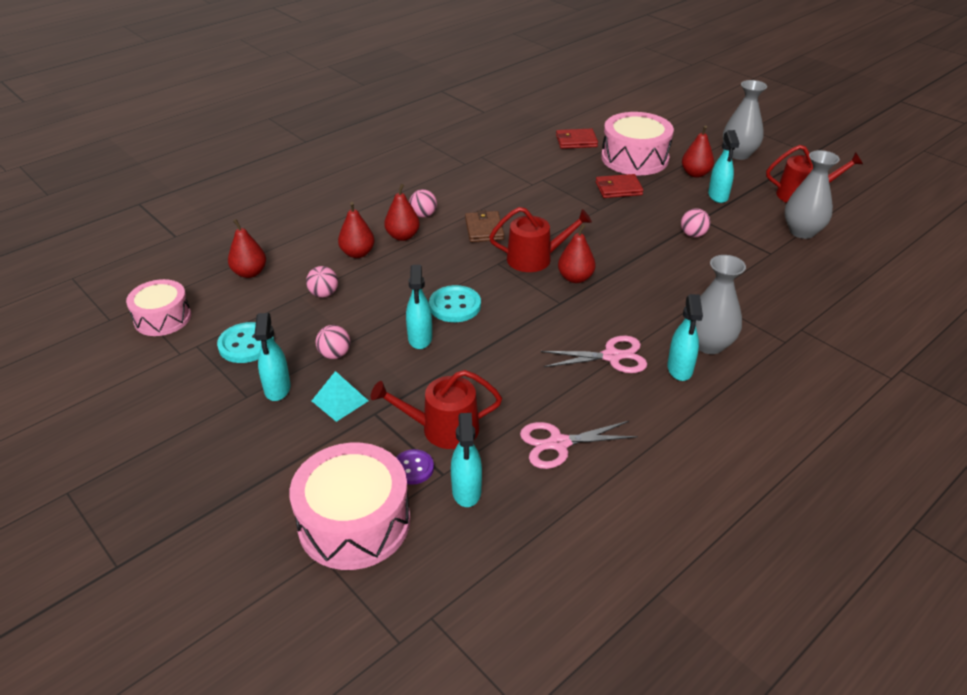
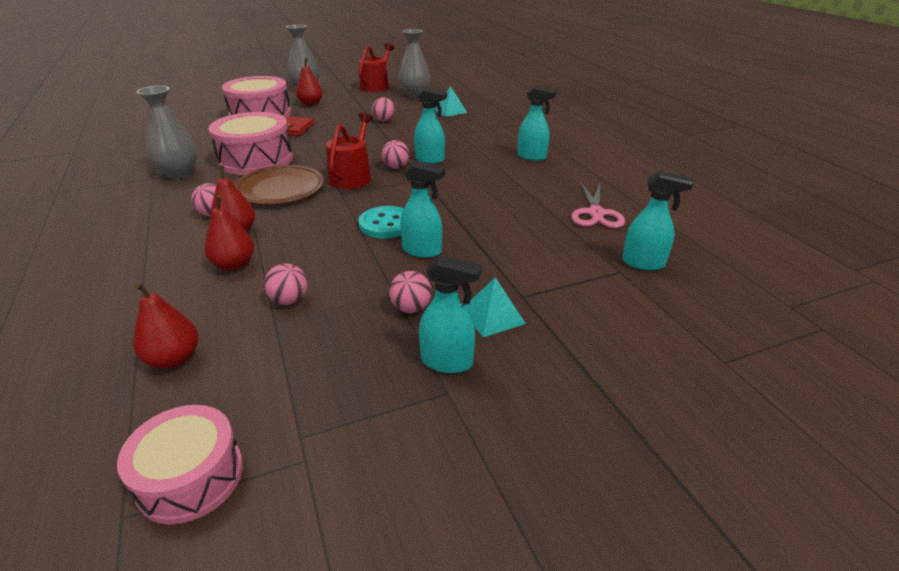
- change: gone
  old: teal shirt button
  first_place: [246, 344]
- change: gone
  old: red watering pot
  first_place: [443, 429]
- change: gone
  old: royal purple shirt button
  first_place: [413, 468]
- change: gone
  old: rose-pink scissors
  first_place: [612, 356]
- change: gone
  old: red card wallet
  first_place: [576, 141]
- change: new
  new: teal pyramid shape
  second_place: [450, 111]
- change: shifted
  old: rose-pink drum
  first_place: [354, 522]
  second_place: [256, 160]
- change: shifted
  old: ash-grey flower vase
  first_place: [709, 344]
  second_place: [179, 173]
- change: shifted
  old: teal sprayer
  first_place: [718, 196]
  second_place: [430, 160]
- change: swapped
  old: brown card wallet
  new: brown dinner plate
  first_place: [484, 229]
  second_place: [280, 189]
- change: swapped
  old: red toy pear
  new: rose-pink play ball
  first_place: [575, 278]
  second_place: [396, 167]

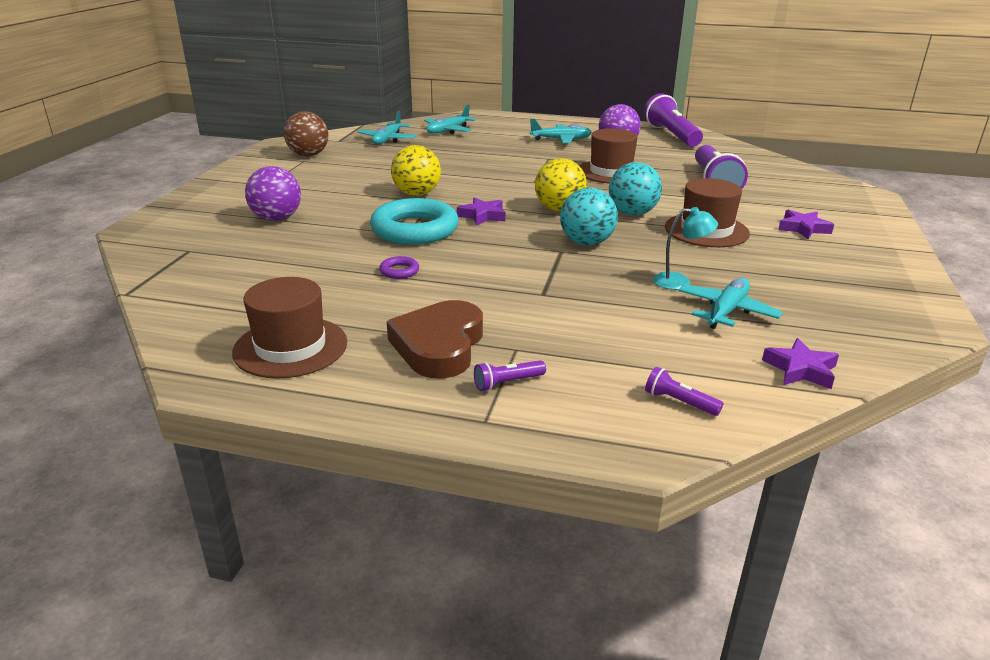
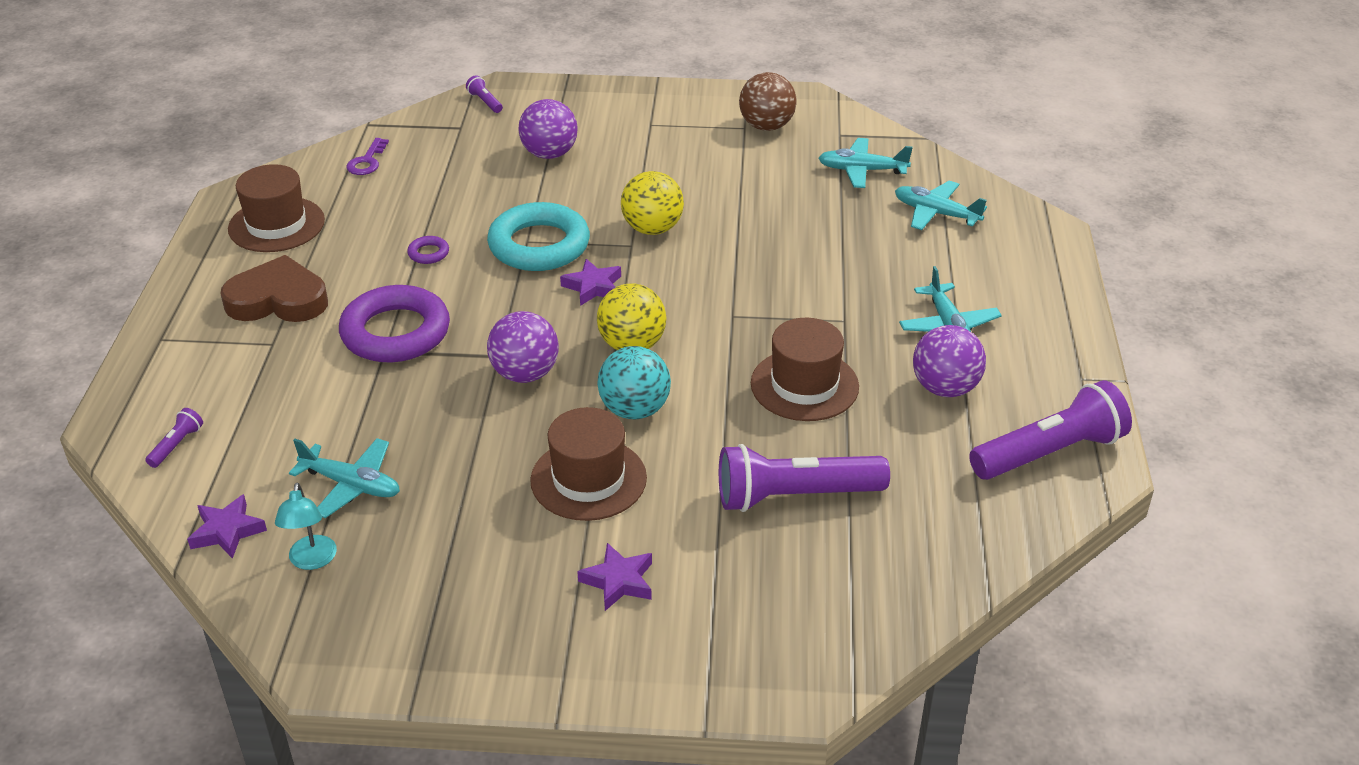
- change: new
  new: royal purple torus
  second_place: [395, 332]
- change: new
  new: royal purple key
  second_place: [367, 161]
- change: shifted
  old: royal purple pocket torch
  first_place: [507, 383]
  second_place: [485, 102]
- change: shifted
  old: teal lamp
  first_place: [680, 282]
  second_place: [312, 561]
- change: repainted
  old: teal play ball
  new: royal purple play ball
  first_place: [586, 243]
  second_place: [525, 374]

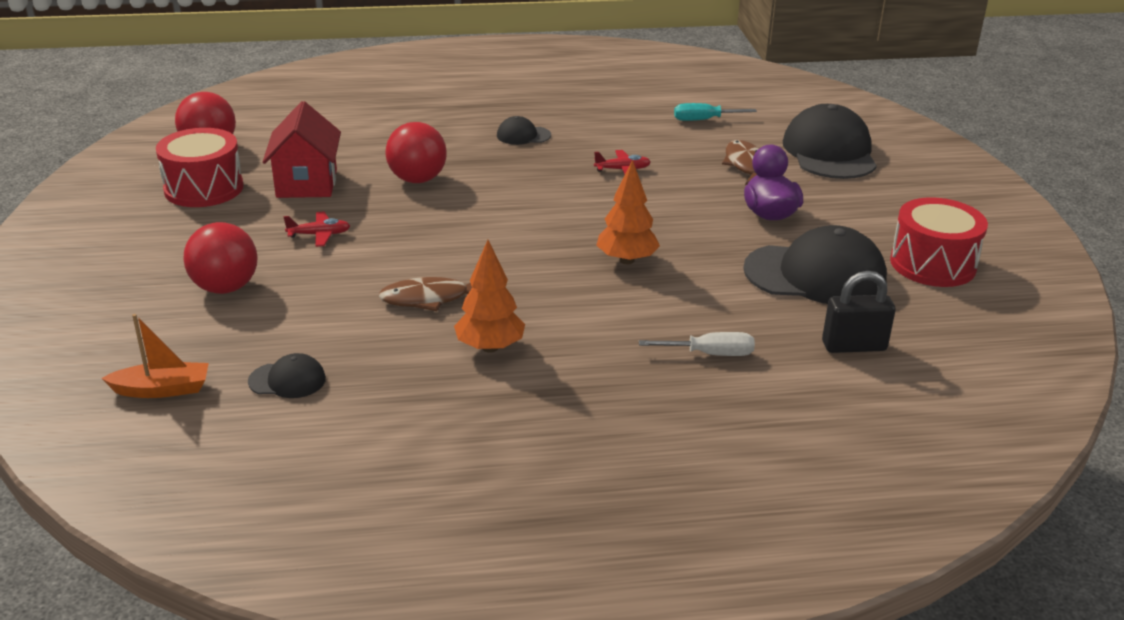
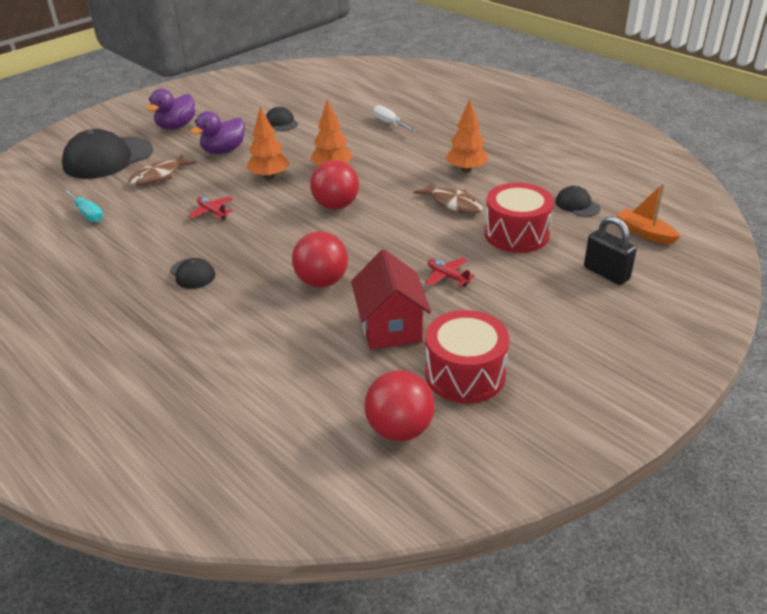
- change: new
  new: royal purple toy duck
  second_place: [176, 126]
- change: new
  new: orange-coloured tree
  second_place: [269, 177]
- change: shifted
  old: red play ball
  first_place: [225, 287]
  second_place: [336, 205]
- change: shifted
  old: ebony lock
  first_place: [854, 346]
  second_place: [606, 273]
- change: shifted
  old: red drum
  first_place: [932, 264]
  second_place: [516, 234]
- change: rotated
  old: red cottage
  first_place: [307, 183]
  second_place: [390, 327]
  degrees: -60
- change: scaled
  old: ebony cap
  first_place: [815, 275]
  second_place: [281, 122]
  factor: 0.47

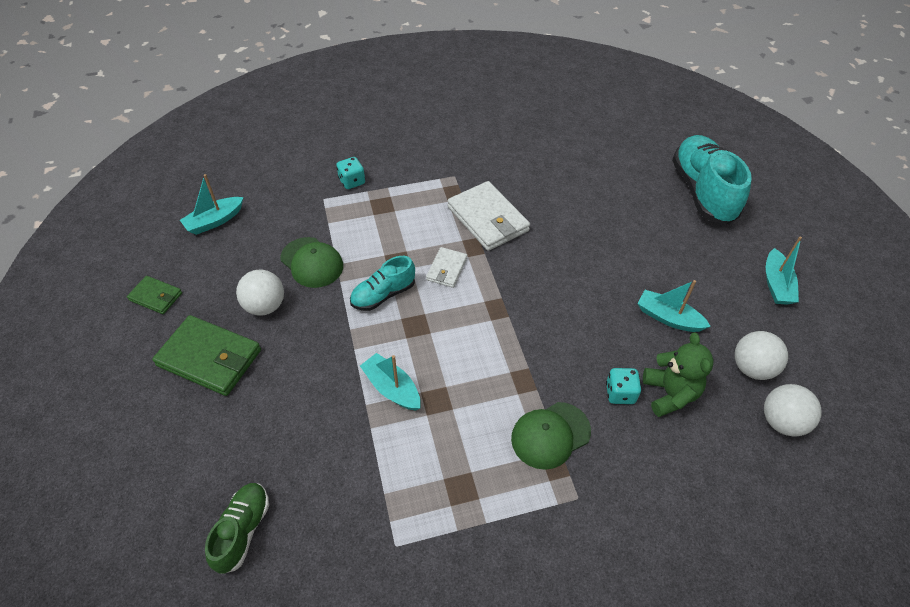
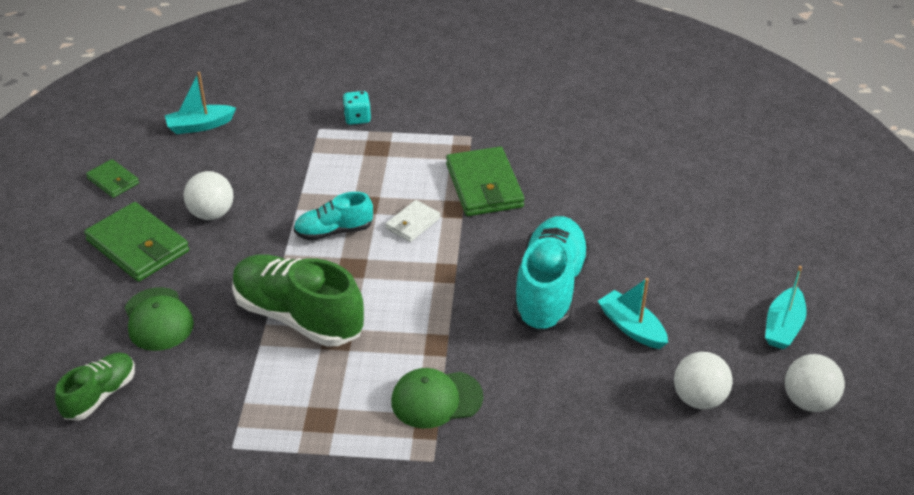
- change: gone
  old: teal dice
  first_place: [620, 393]
- change: gone
  old: green teddy bear
  first_place: [670, 394]
- change: shifted
  old: green cap
  first_place: [312, 262]
  second_place: [158, 319]
- change: shifted
  old: teal shoe
  first_place: [702, 192]
  second_place: [549, 290]
- change: shifted
  old: snow-white play ball
  first_place: [782, 422]
  second_place: [808, 401]
- change: swapped
  old: teal boat
  new: green shoe
  first_place: [392, 388]
  second_place: [298, 316]
- change: repainted
  old: snow-white card wallet
  new: green card wallet
  first_place: [488, 219]
  second_place: [484, 186]

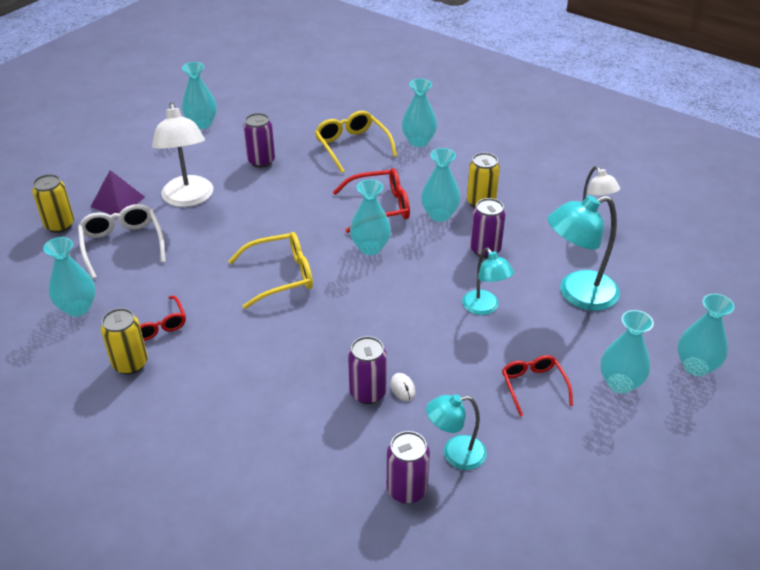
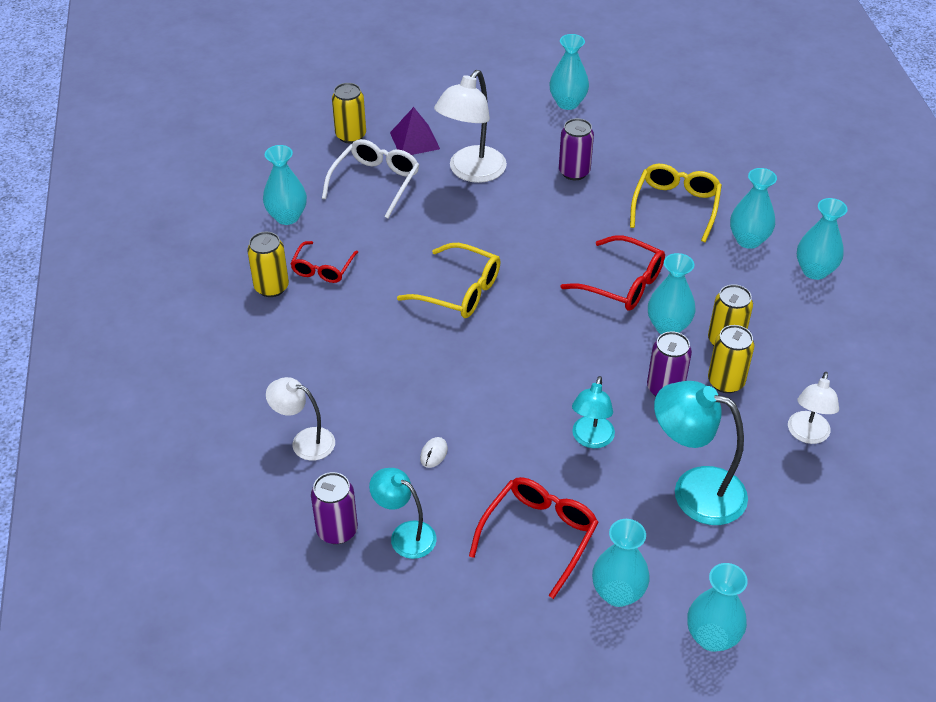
- change: gone
  old: royal purple tin
  first_place: [368, 393]
- change: new
  new: snow-white lamp
  second_place: [304, 441]
- change: new
  new: golden tin
  second_place: [725, 382]
- change: shifted
  old: teal flower vase
  first_place: [370, 248]
  second_place: [814, 271]
- change: scaled
  old: red eyeglasses
  first_place: [533, 385]
  second_place: [539, 534]
  factor: 1.51

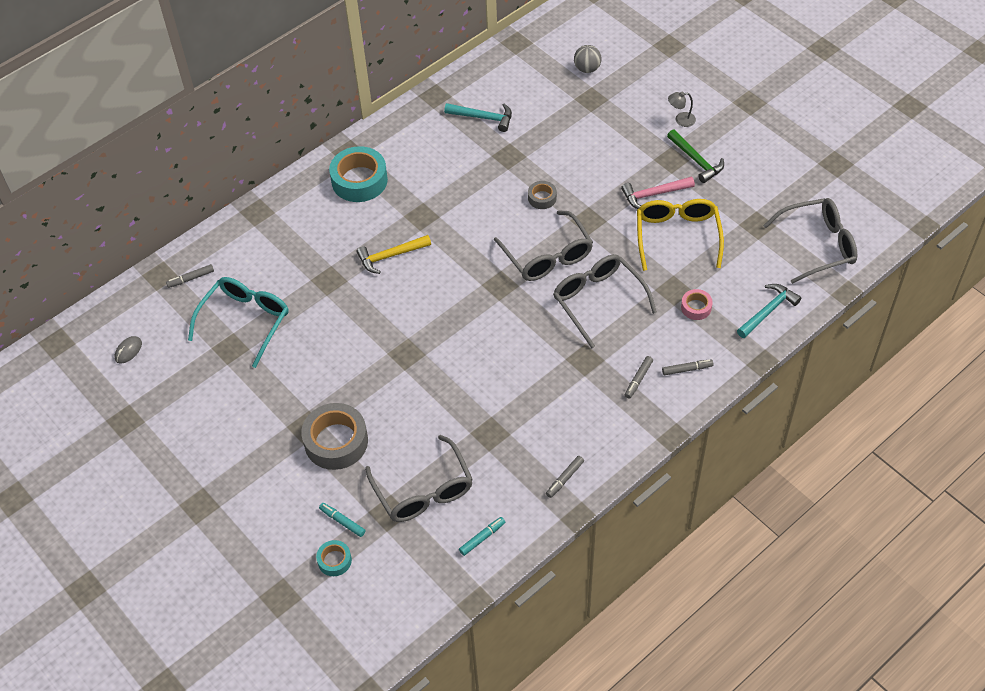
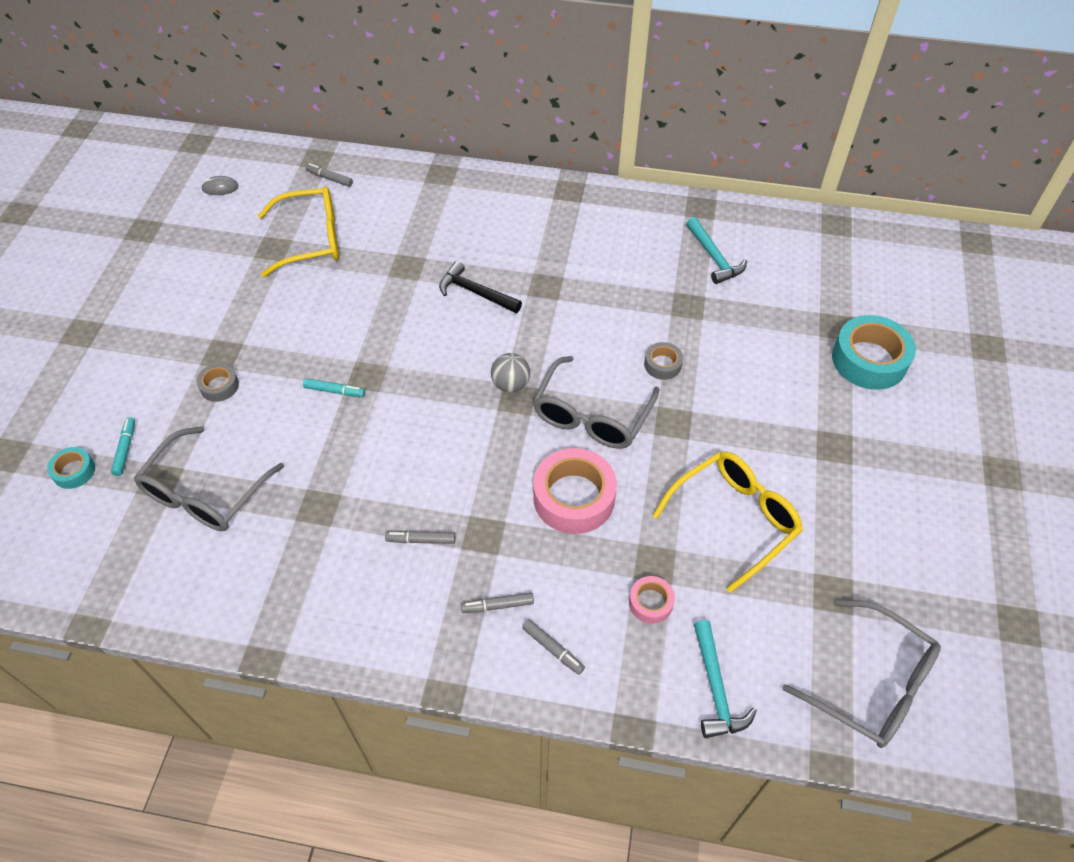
- change: gone
  old: rose-pink carpenter's hammer
  first_place: [654, 194]
- change: gone
  old: green carpenter's hammer
  first_place: [696, 160]
- change: gone
  old: ash-grey lamp
  first_place: [680, 120]
- change: shifted
  old: teal sticky tape
  first_place: [359, 180]
  second_place: [869, 360]
- change: shifted
  old: teal felt pen
  first_place: [482, 538]
  second_place: [334, 391]
- change: shifted
  old: ash-grey felt pen
  first_place: [564, 479]
  second_place: [421, 540]
- change: shifted
  old: ash-grey play ball
  first_place: [587, 69]
  second_place: [510, 384]
- change: swapped
  old: ash-grey eyeglasses
  new: rose-pink sticky tape
  first_place: [598, 300]
  second_place: [574, 497]
- change: repainted
  old: teal eyeglasses
  new: golden eyeglasses
  first_place: [245, 321]
  second_place: [312, 240]
- change: repainted
  old: golden carpenter's hammer
  new: ebony carpenter's hammer
  first_place: [391, 256]
  second_place: [476, 292]
- change: rotated
  old: teal carpenter's hammer
  first_place: [768, 311]
  second_place: [715, 688]
  degrees: 75
- change: scaled
  old: ash-grey sticky tape
  first_place: [336, 441]
  second_place: [219, 386]
  factor: 0.5

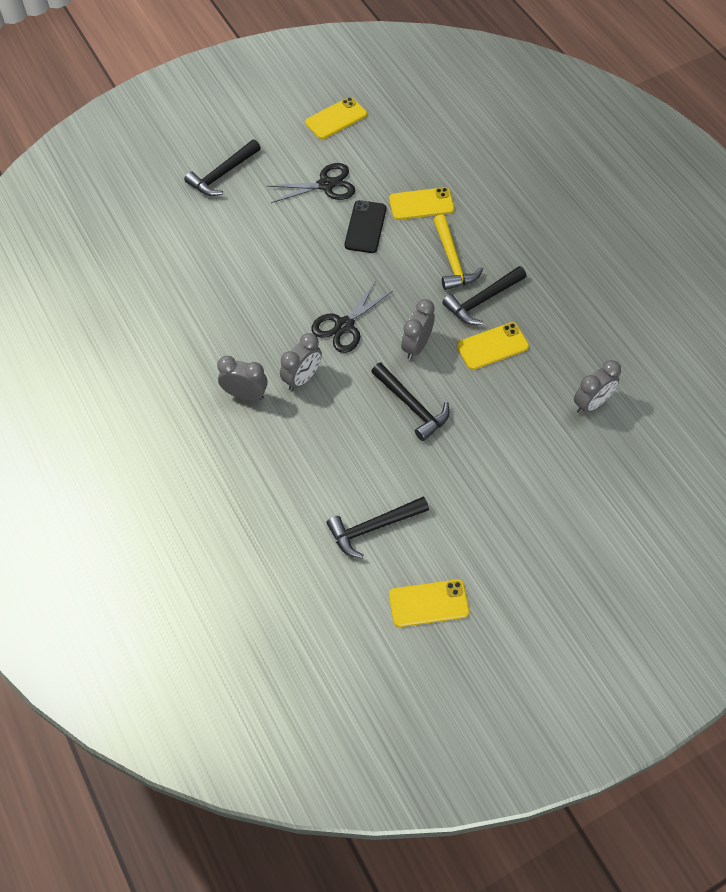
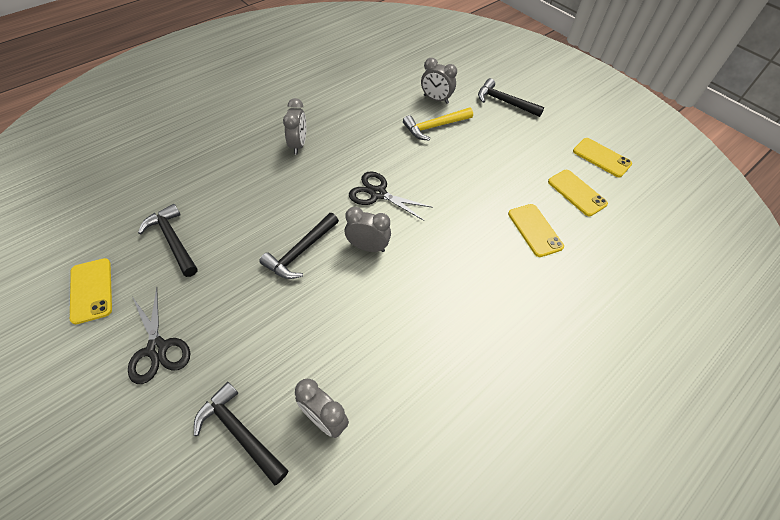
- change: gone
  old: ebony mobile phone
  first_place: [365, 227]
- change: shifted
  old: ebony scissors
  first_place: [326, 185]
  second_place: [157, 348]
- change: shifted
  old: ash-grey bedside clock
  first_place: [302, 378]
  second_place: [436, 99]
- change: shifted
  old: golden carpenter's hammer
  first_place: [452, 261]
  second_place: [434, 127]
- change: shifted
  old: ebony carpenter's hammer
  first_place: [482, 300]
  second_place: [239, 432]
- change: shifted
  old: golden mobile phone
  first_place: [492, 346]
  second_place: [576, 193]

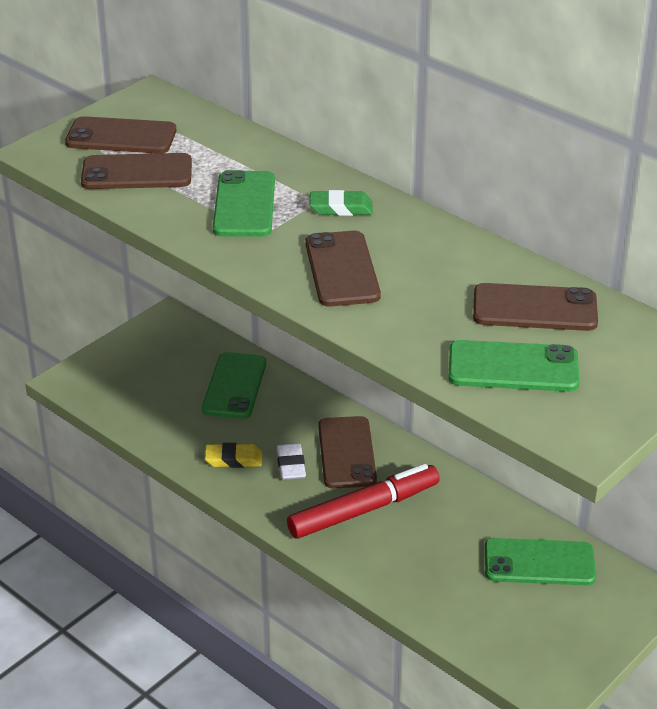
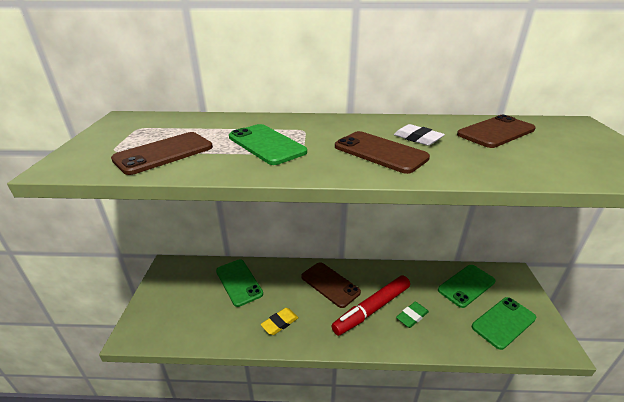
- change: gone
  old: brown mobile phone
  first_place: [121, 137]
- change: shifted
  old: snow-white eraser
  first_place: [291, 465]
  second_place: [417, 138]
- change: shifted
  old: green eraser
  first_place: [341, 208]
  second_place: [412, 316]
- change: shifted
  old: green mobile phone
  first_place: [513, 367]
  second_place: [503, 322]
- change: rotated
  old: red felt pen
  first_place: [363, 510]
  second_place: [372, 309]
  degrees: -150

